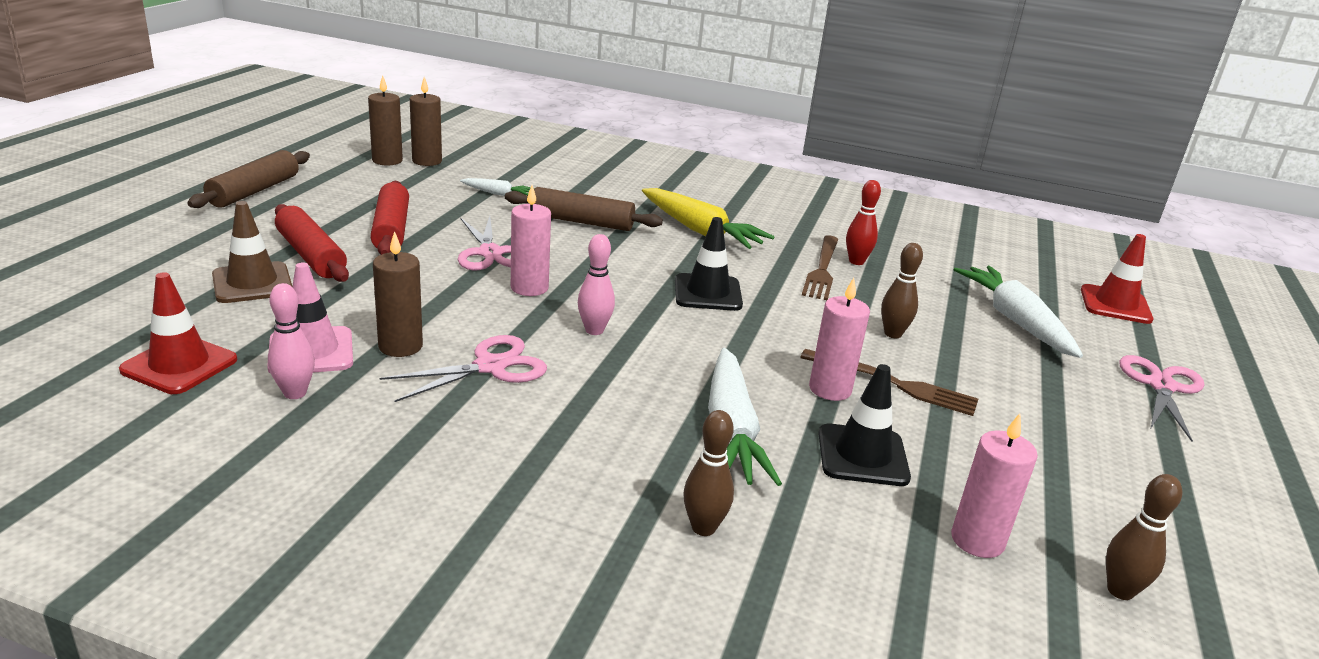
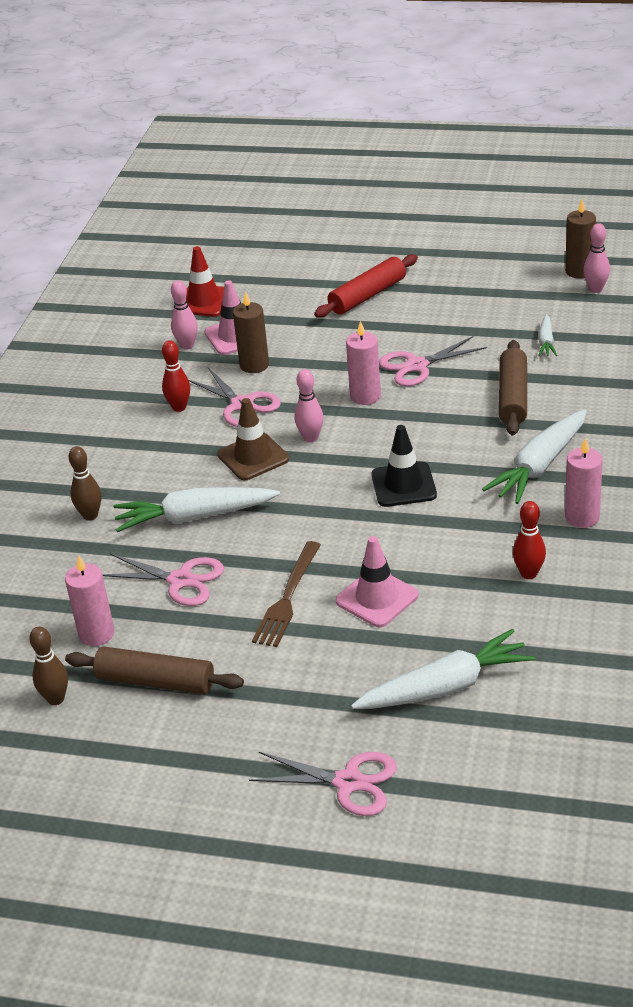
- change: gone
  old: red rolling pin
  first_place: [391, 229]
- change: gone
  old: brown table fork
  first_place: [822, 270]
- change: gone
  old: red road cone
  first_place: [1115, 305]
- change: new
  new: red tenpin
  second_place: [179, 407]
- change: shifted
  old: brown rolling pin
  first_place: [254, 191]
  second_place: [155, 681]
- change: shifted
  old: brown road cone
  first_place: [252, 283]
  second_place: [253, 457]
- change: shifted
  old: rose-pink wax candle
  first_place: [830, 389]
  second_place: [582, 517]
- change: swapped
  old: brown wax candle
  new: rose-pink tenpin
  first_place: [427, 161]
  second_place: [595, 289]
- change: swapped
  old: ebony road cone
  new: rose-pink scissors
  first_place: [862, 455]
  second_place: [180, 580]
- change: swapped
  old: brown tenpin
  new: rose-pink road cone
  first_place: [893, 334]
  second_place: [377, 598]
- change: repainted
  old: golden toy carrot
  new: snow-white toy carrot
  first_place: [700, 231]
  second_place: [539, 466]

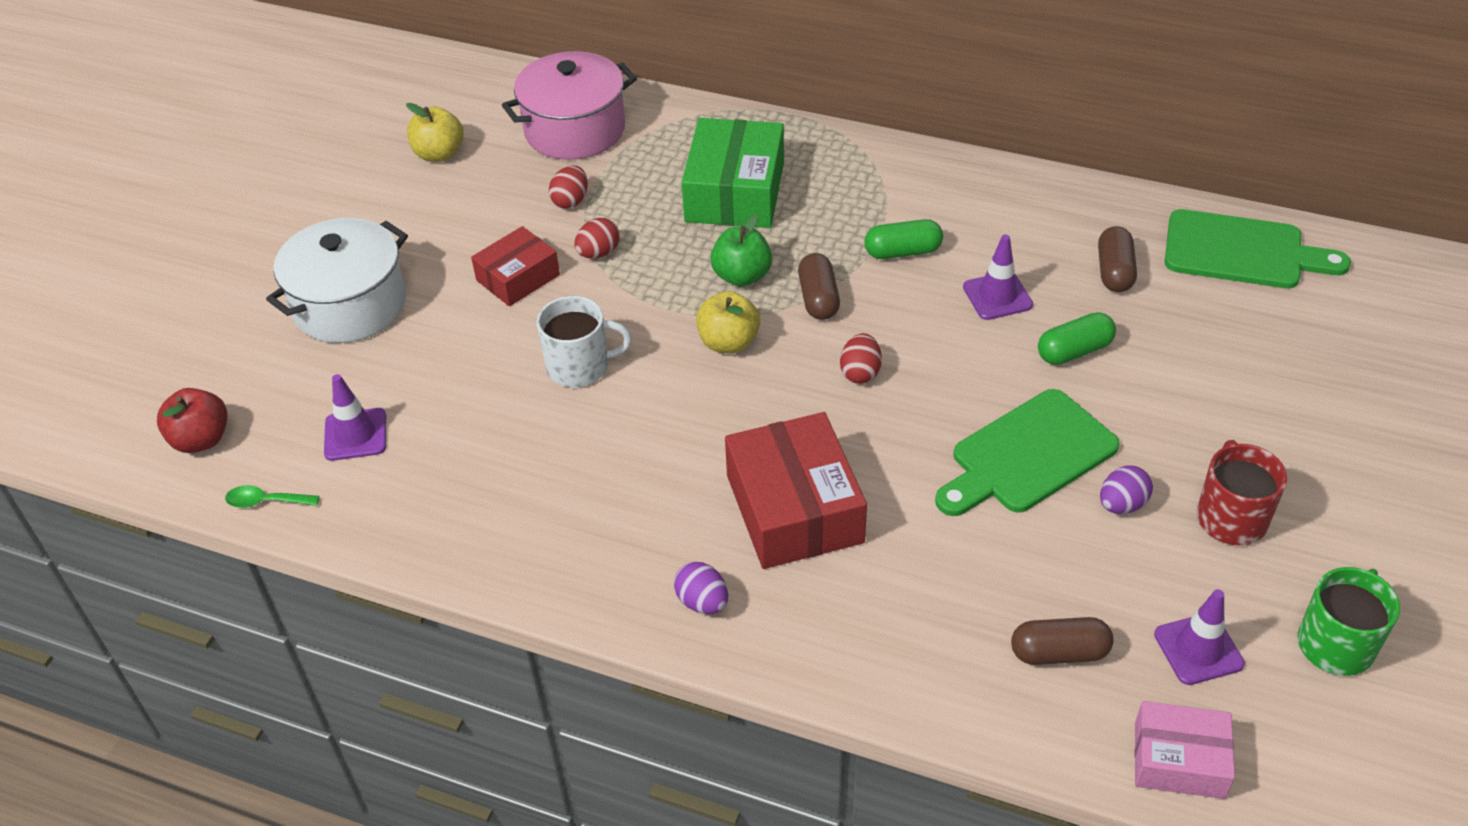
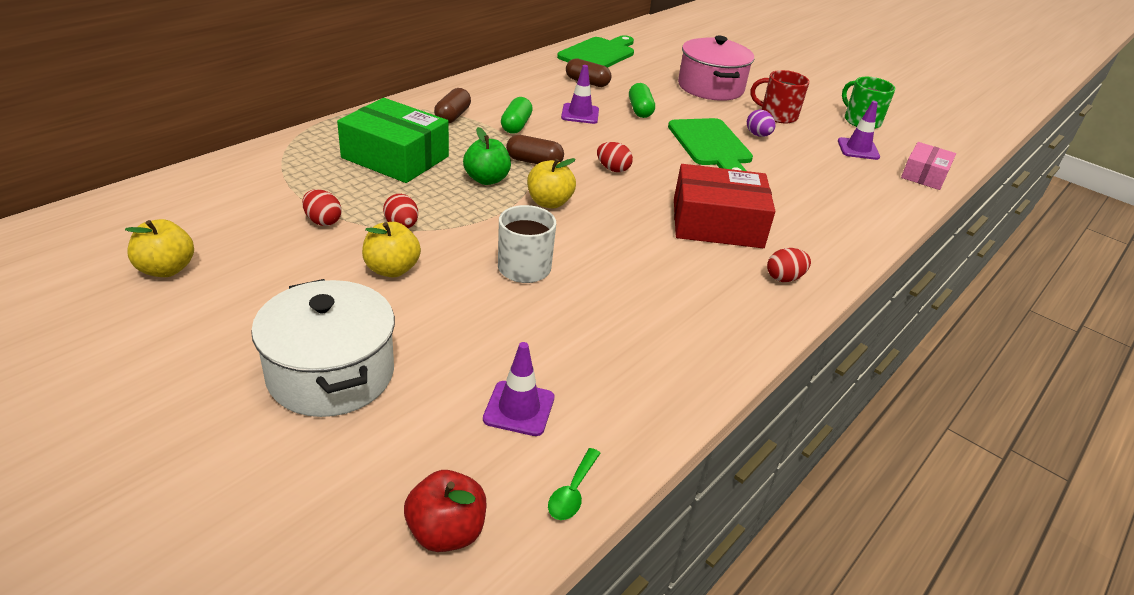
- change: shifted
  old: rose-pink pot
  first_place: [575, 130]
  second_place: [710, 87]
- change: shifted
  old: brown pill
  first_place: [1059, 652]
  second_place: [452, 116]
- change: swapped
  old: red box
  new: golden toy apple
  first_place: [518, 277]
  second_place: [392, 269]
- change: repainted
  old: royal purple toy egg
  new: red toy egg
  first_place: [702, 602]
  second_place: [784, 278]

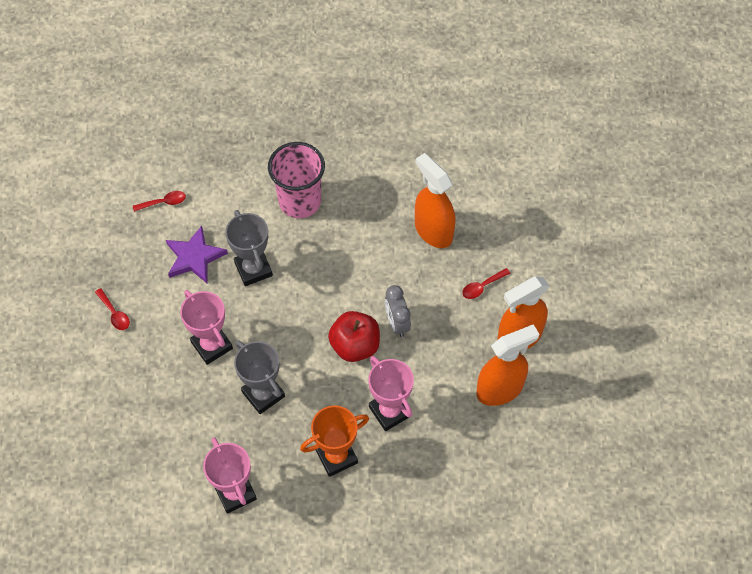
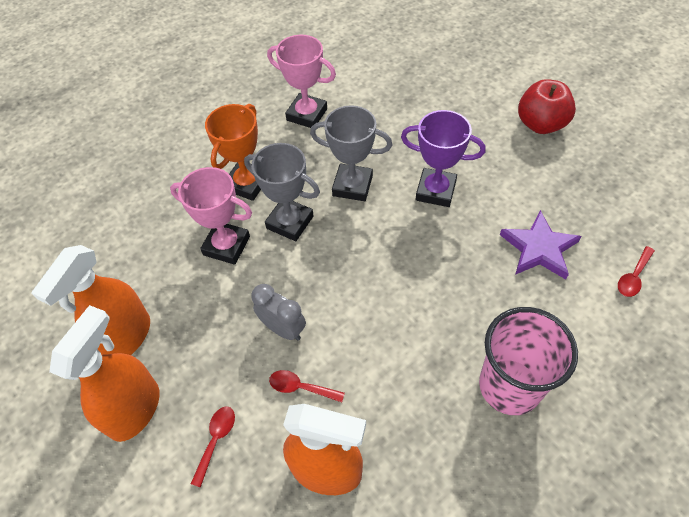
- change: shifted
  old: red tablespoon
  first_place: [114, 314]
  second_place: [301, 387]
- change: shifted
  old: ash-grey trophy
  first_place: [253, 269]
  second_place: [290, 222]
- change: shifted
  old: red toy apple
  first_place: [355, 346]
  second_place: [540, 124]
- change: repainted
  old: rose-pink trophy
  new: royal purple trophy
  first_place: [212, 345]
  second_place: [435, 191]

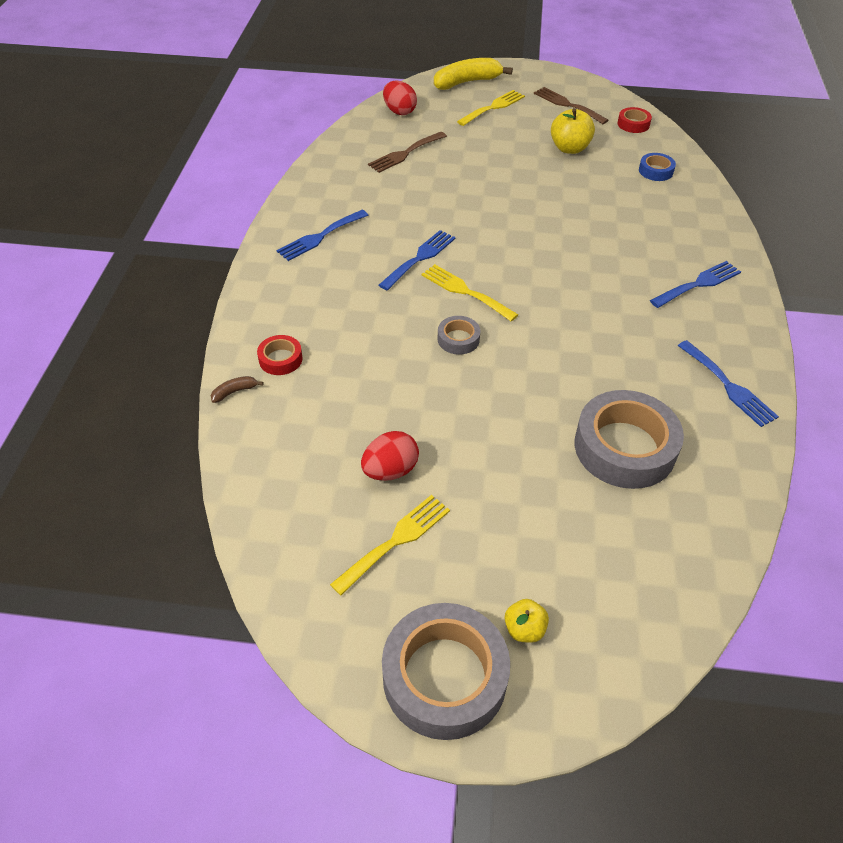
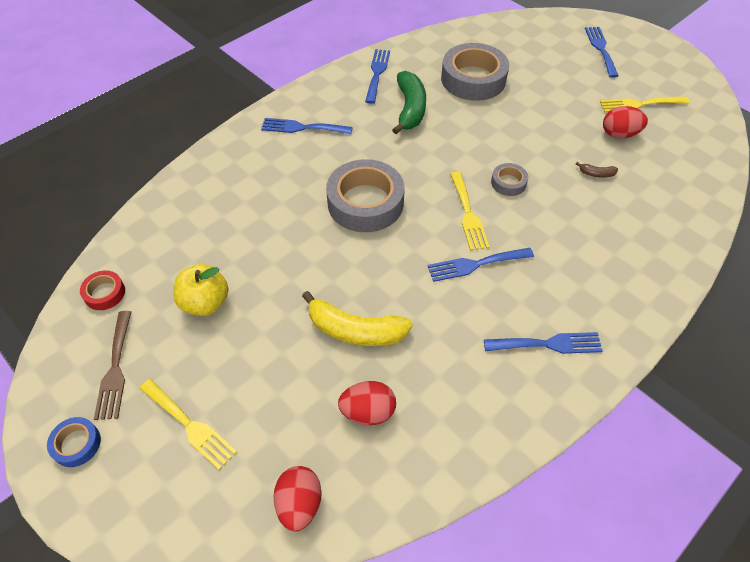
- change: gone
  old: red sticky tape
  first_place: [280, 359]
- change: new
  new: green banana
  second_place: [410, 109]
- change: shifted
  old: brown banana
  first_place: [235, 392]
  second_place: [596, 174]
- change: shifted
  old: ash-grey sticky tape
  first_place: [444, 676]
  second_place: [365, 203]
- change: shifted
  old: golden banana
  first_place: [467, 82]
  second_place: [355, 330]
- change: shifted
  old: blue sticky tape
  first_place: [655, 171]
  second_place: [76, 444]
- change: swapped
  old: brown table fork
  new: red toy egg
  first_place: [405, 153]
  second_place: [368, 412]
- change: swapped
  old: golden toy apple
  new: blue table fork
  first_place: [524, 629]
  second_place: [601, 49]
- change: rotated
  old: golden table fork
  first_place: [493, 107]
  second_place: [190, 425]
  degrees: -135

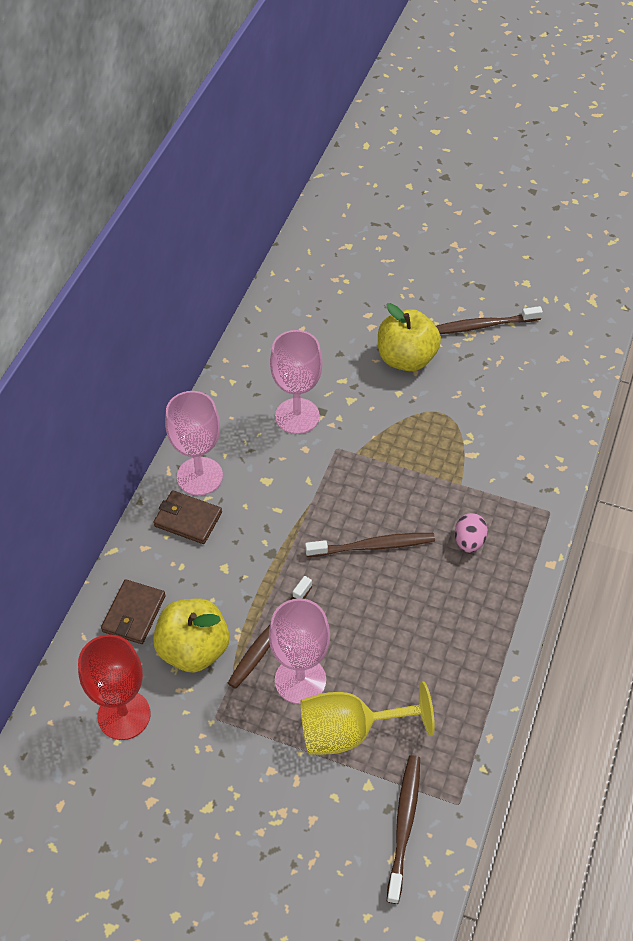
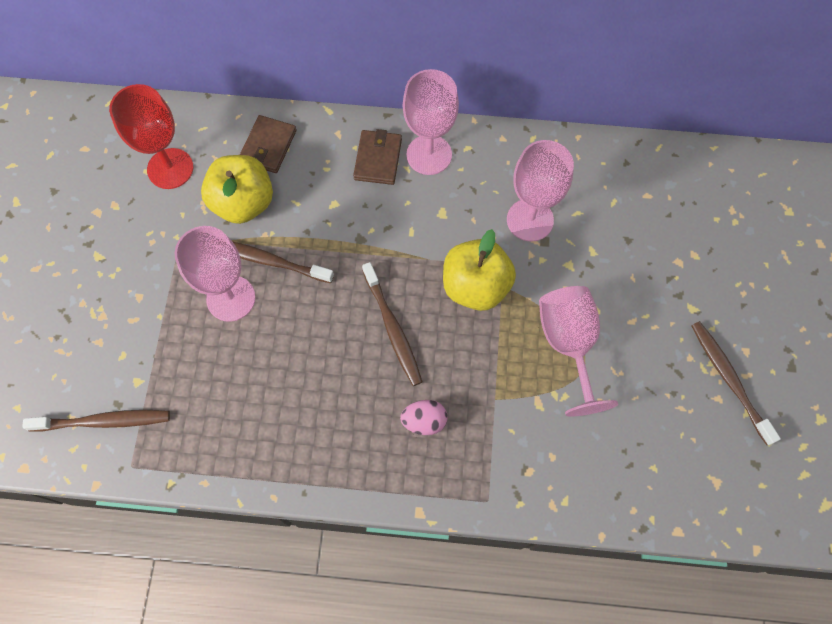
- change: gone
  old: golden goblet
  first_place: [350, 731]
- change: new
  new: rose-pink goblet
  second_place: [569, 345]
- change: shifted
  old: golden toy apple
  first_place: [406, 358]
  second_place: [475, 286]
- change: rotated
  old: brown card wallet
  first_place: [134, 614]
  second_place: [268, 146]
  degrees: -75

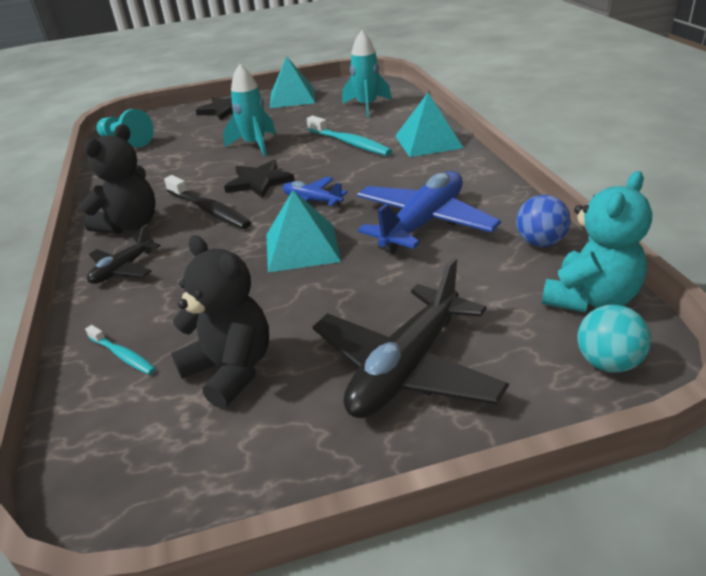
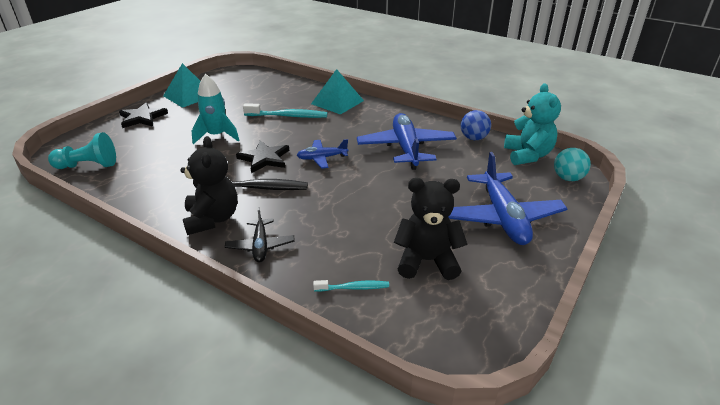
- change: gone
  old: teal pyramid shape
  first_place: [302, 247]
- change: gone
  old: teal toy rocket
  first_place: [367, 106]
- change: repainted
  old: ebony toy plane
  new: blue toy plane
  first_place: [406, 368]
  second_place: [503, 217]

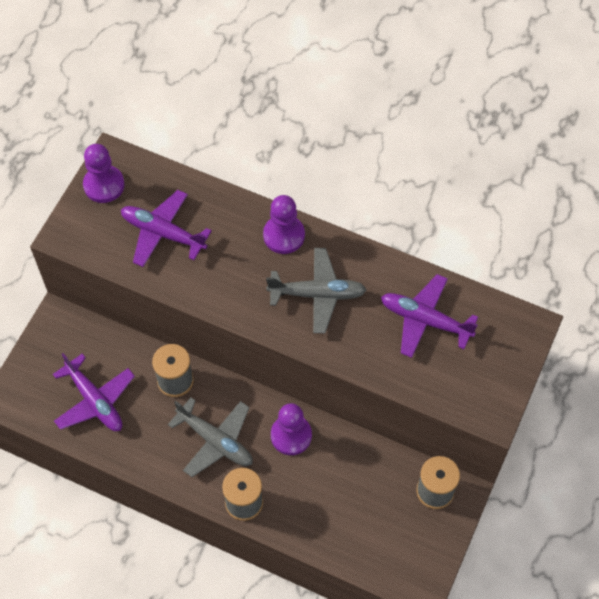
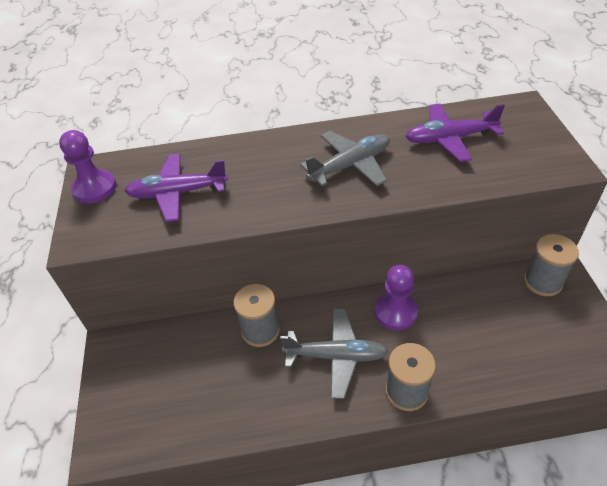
- change: gone
  old: royal purple toy plane
  first_place: [95, 400]
- change: gone
  old: royal purple pawn
  first_place: [284, 235]

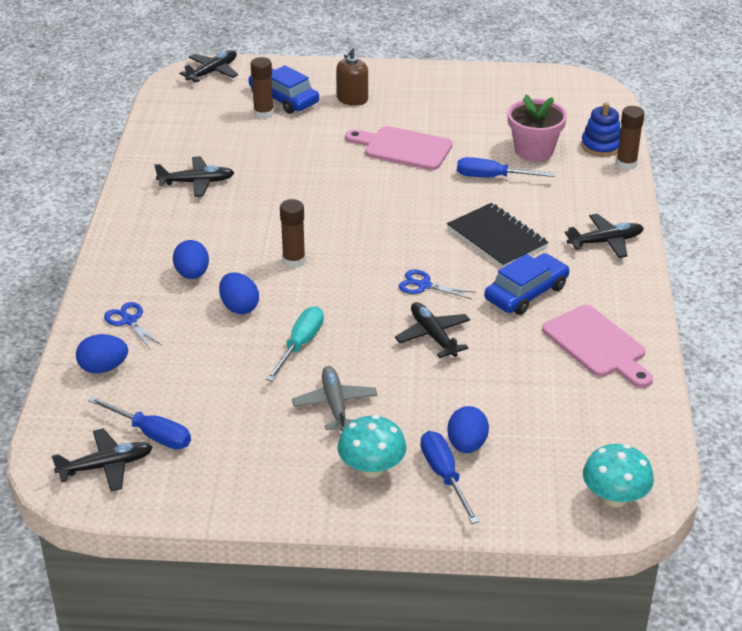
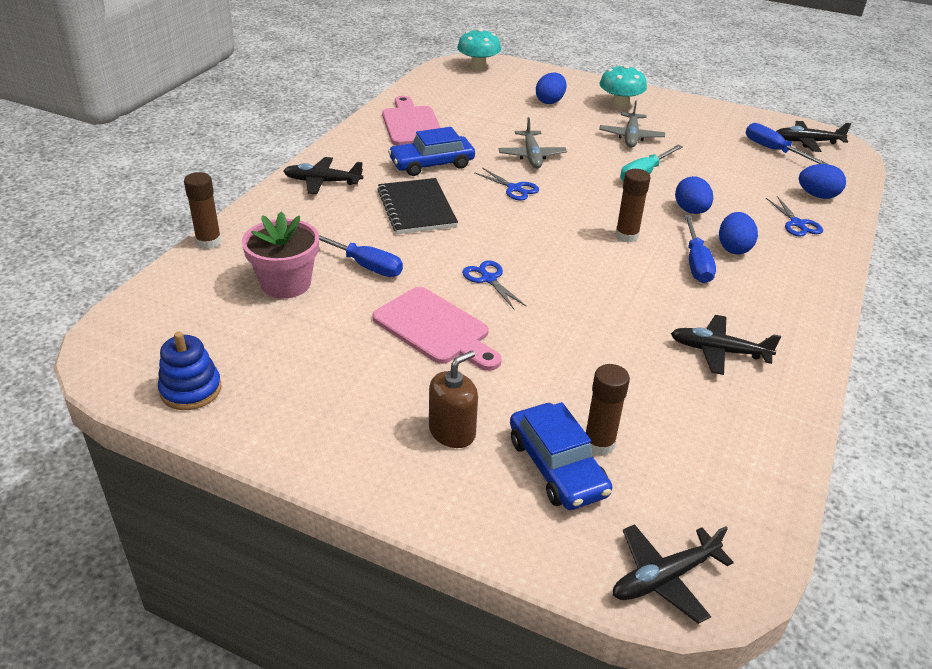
- change: new
  new: blue scissors
  second_place: [488, 279]
- change: shifted
  old: blue flat screwdriver
  first_place: [444, 476]
  second_place: [696, 262]
- change: shifted
  old: blue stacking toy
  first_place: [601, 146]
  second_place: [191, 390]
- change: repainted
  old: ebony toy plane
  new: ash-grey toy plane
  first_place: [433, 336]
  second_place: [531, 156]

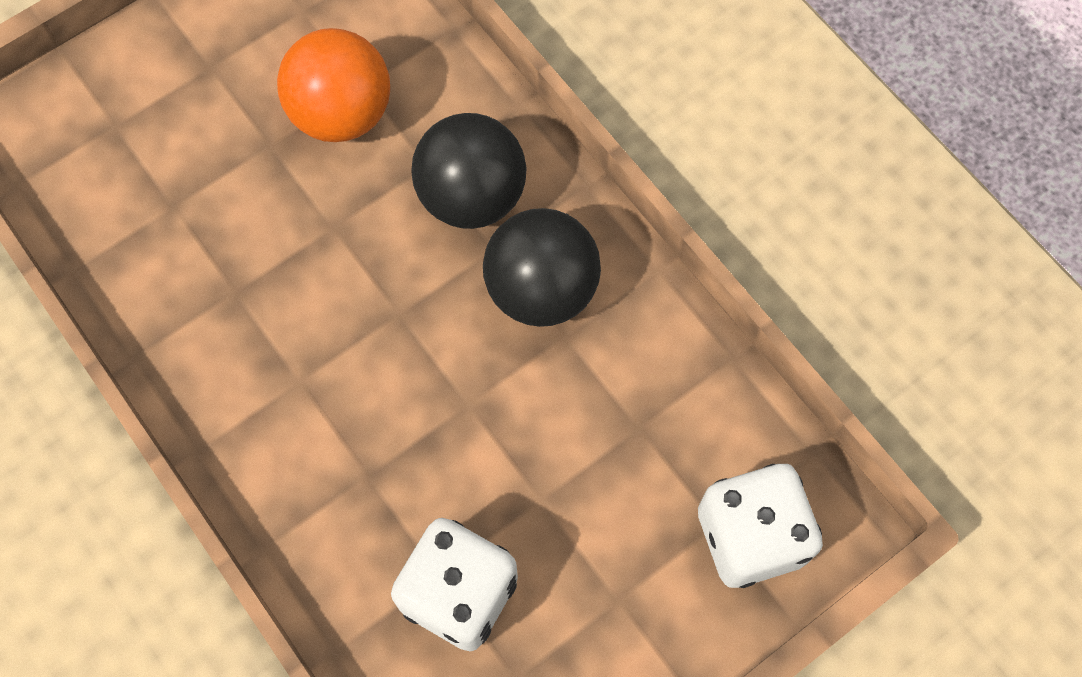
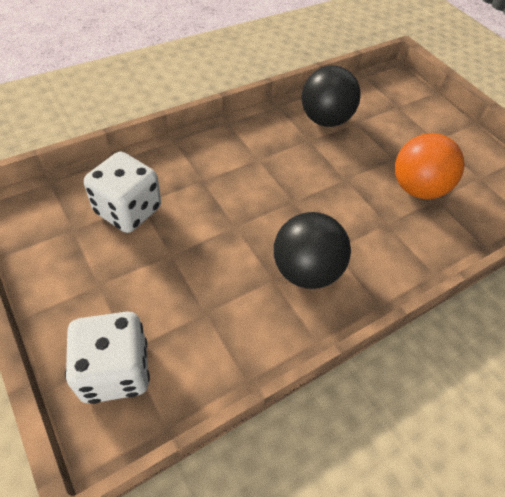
- change: shifted
  old: ebony play ball
  first_place: [471, 196]
  second_place: [324, 120]

